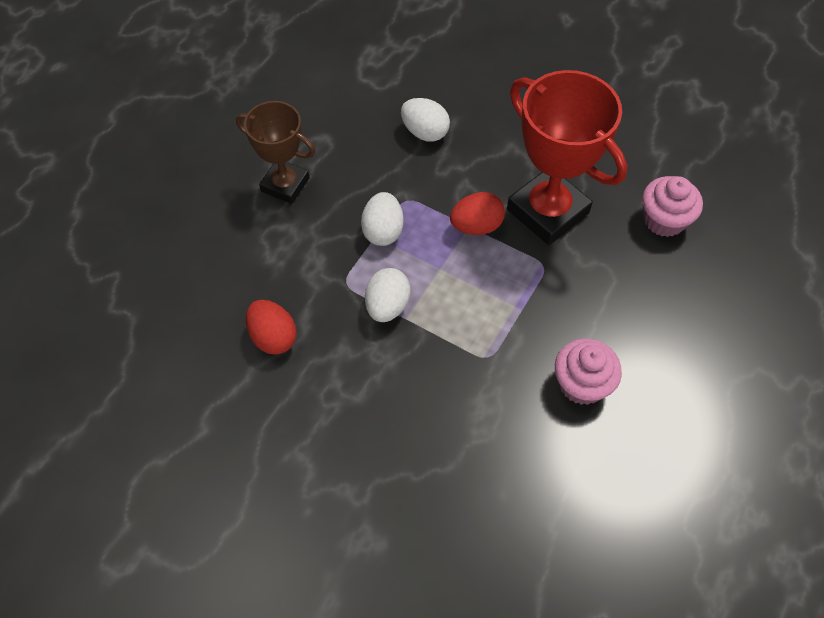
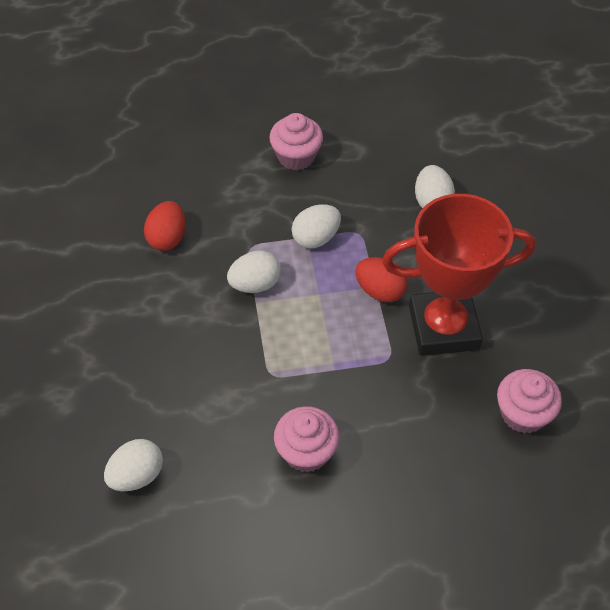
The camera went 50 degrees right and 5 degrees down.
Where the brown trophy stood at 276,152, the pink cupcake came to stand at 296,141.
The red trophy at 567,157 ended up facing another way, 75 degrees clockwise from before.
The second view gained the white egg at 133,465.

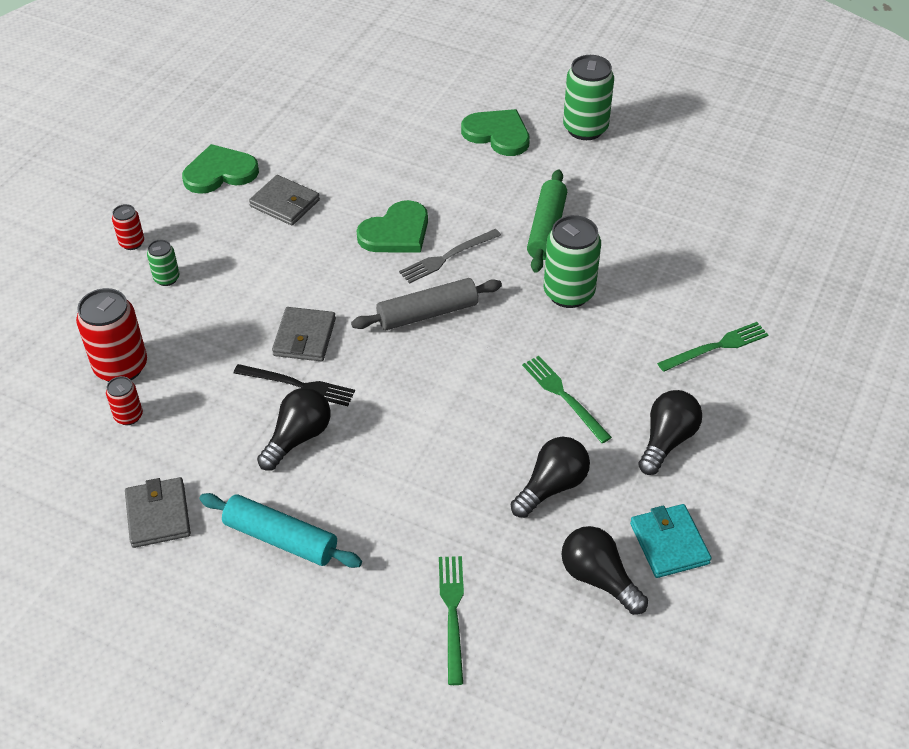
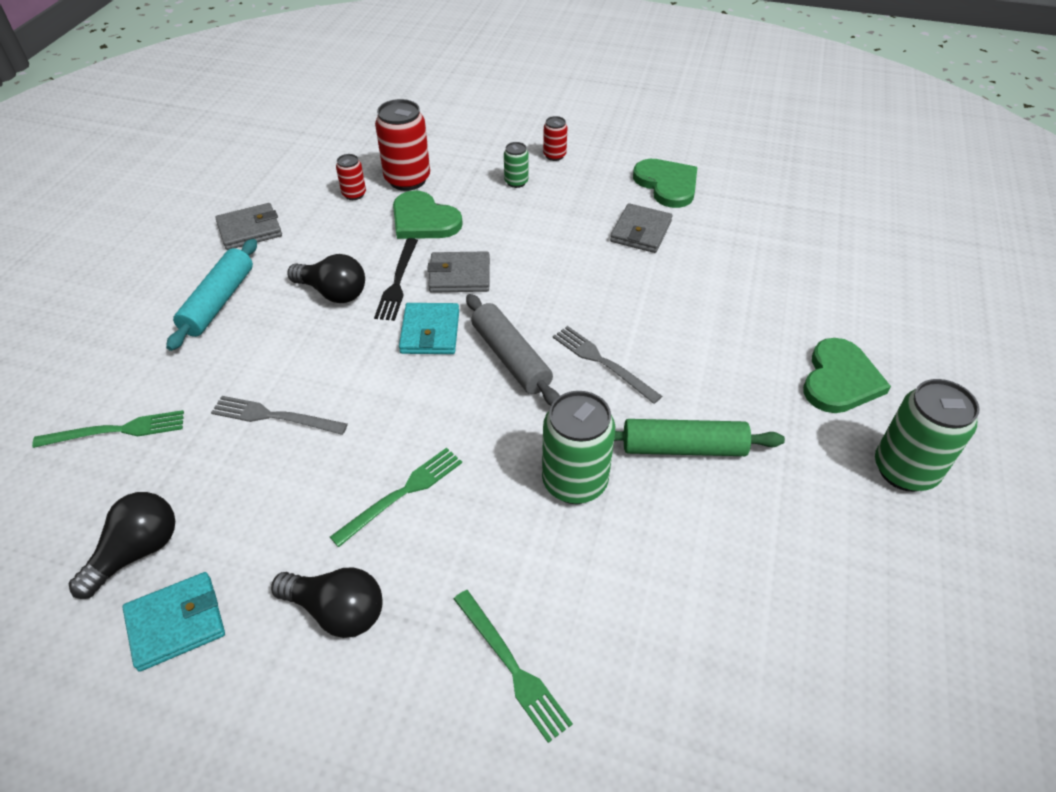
The camera went 80 degrees right and 0 degrees up.
The green heart ended up elsewhere, having gone from 392,226 to 428,214.
The second view lost the black light bulb at 550,477.
The second view gained the grey fork at 279,415.
The second view gained the turquoise wallet at 429,328.

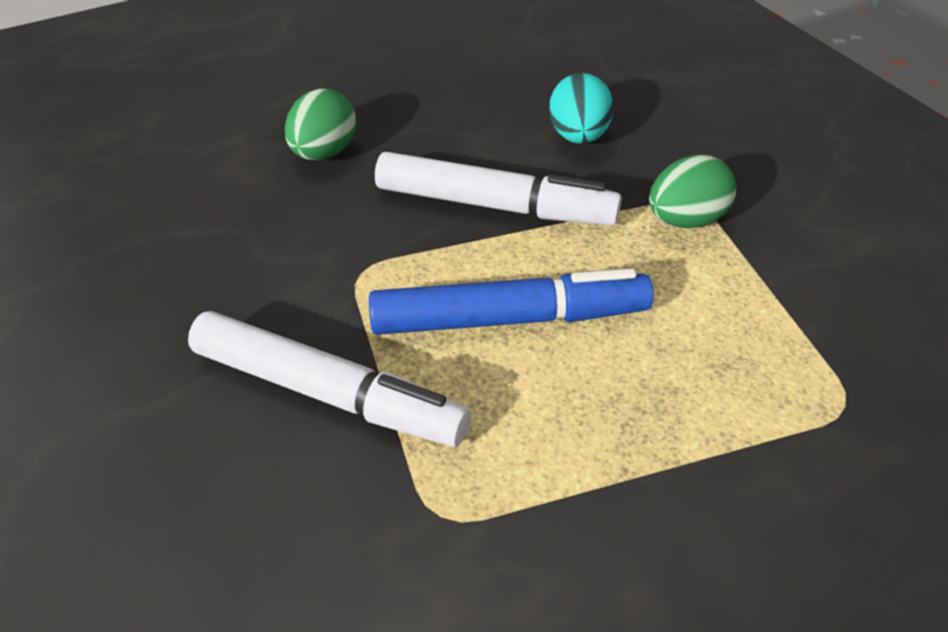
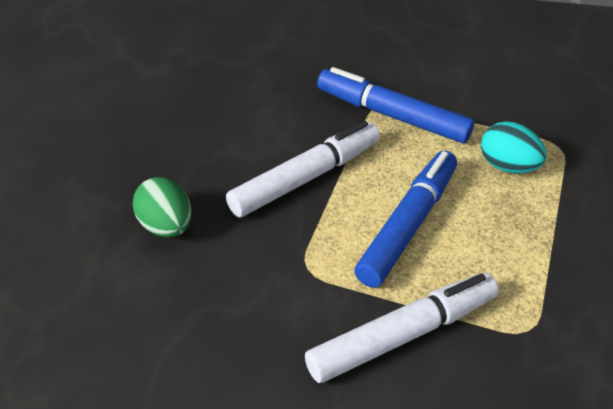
The camera went 55 degrees left and 0 degrees up.
The turquoise egg ended up elsewhere, having gone from 581,108 to 514,147.
Where the green egg stood at 692,191, the blue marker came to stand at 395,105.

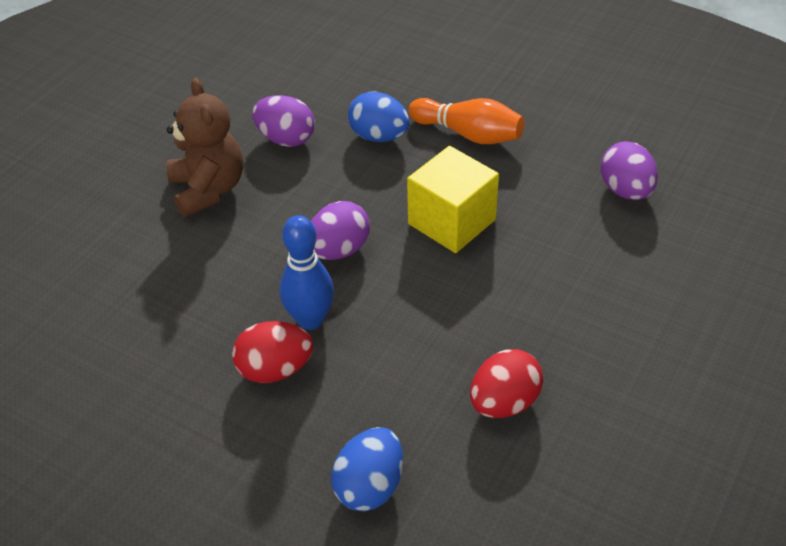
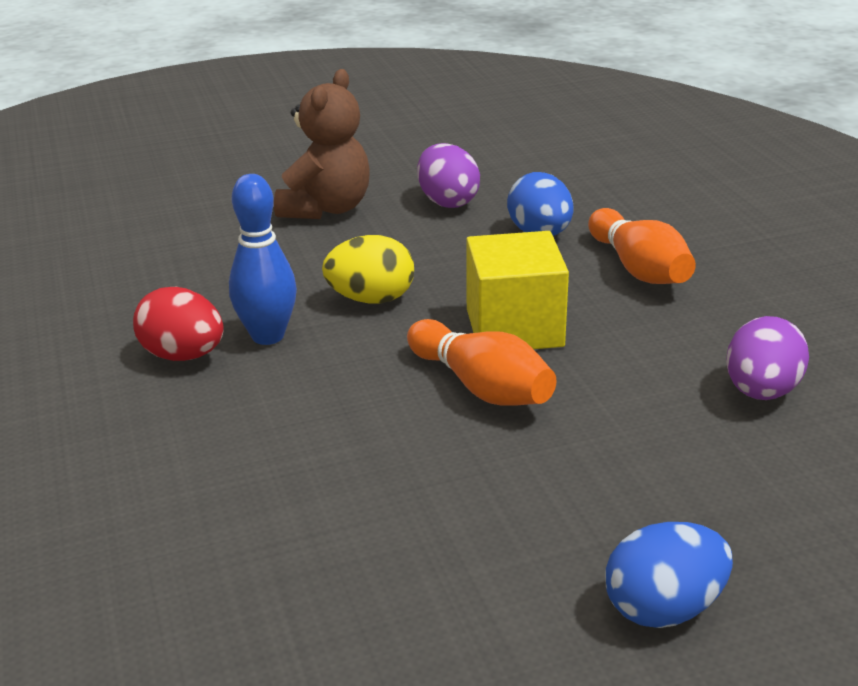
The camera went 40 degrees right and 15 degrees down.
What was the purple egg at 340,230 turned into the yellow egg at 368,269.
The blue egg ended up elsewhere, having gone from 367,469 to 669,575.
The second view lost the red egg at 506,383.
The second view gained the orange bowling pin at 481,362.

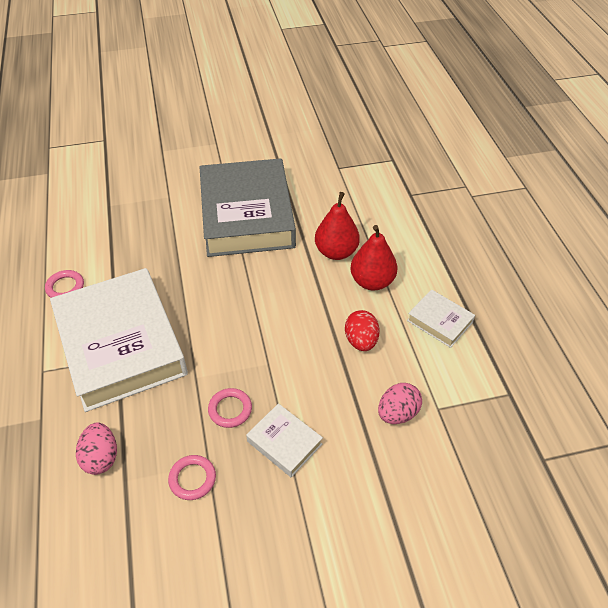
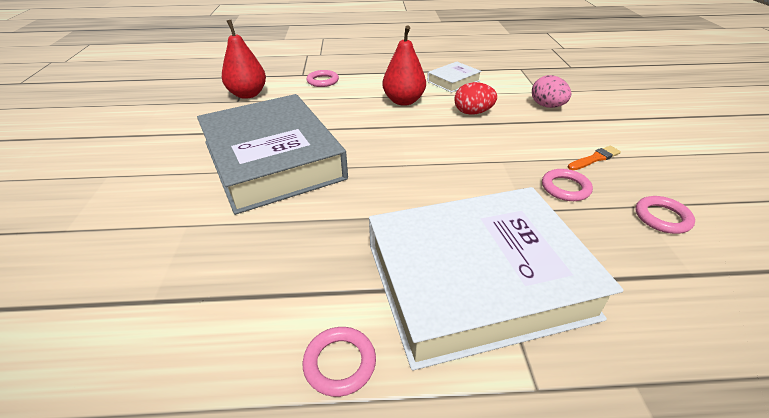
The camera went 80 degrees left and 10 degrees down.
The second view lost the pink egg at 96,448.
The grey book at 248,207 ended up facing another way, 60 degrees clockwise from before.
Where the white book stood at 284,440, the orange brush came to stand at 594,158.
The red pear ended up elsewhere, having gone from 337,226 to 244,59.
The second view gained the pink ring at 322,78.

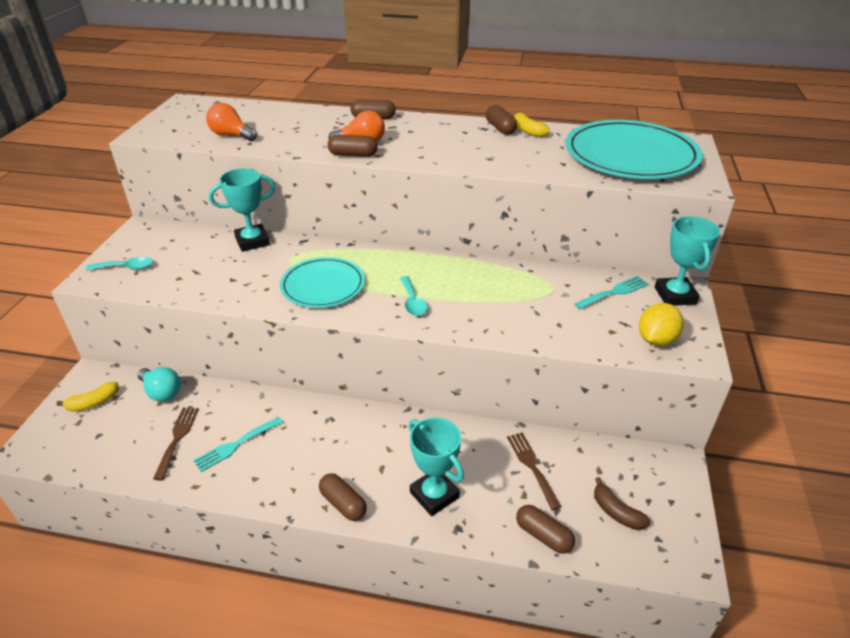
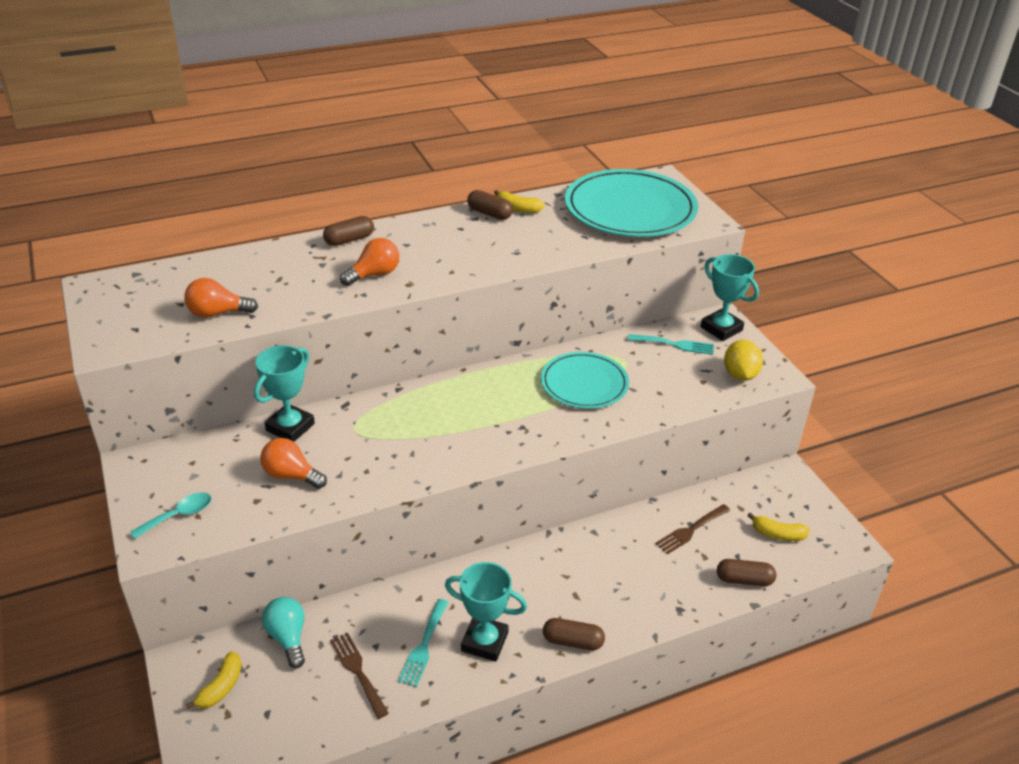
The camera went 35 degrees left and 0 degrees up.
The turquoise light bulb at 159,384 ended up facing another way, 120 degrees counterclockwise from before.
The turquoise plate ended up elsewhere, having gone from 322,282 to 585,380.
The second view lost the brown capsule at 353,146.
The second view lost the turquoise spoon at 414,296.
The turquoise trophy ended up elsewhere, having gone from 436,466 to 486,612.
The brown fork at 534,471 ended up facing another way, 75 degrees counterclockwise from before.
The turquoise fork at 611,292 ended up facing another way, 75 degrees clockwise from before.
What was the brown banana at 622,503 turned into the yellow banana at 778,526.
The second view gained the orange light bulb at 293,463.

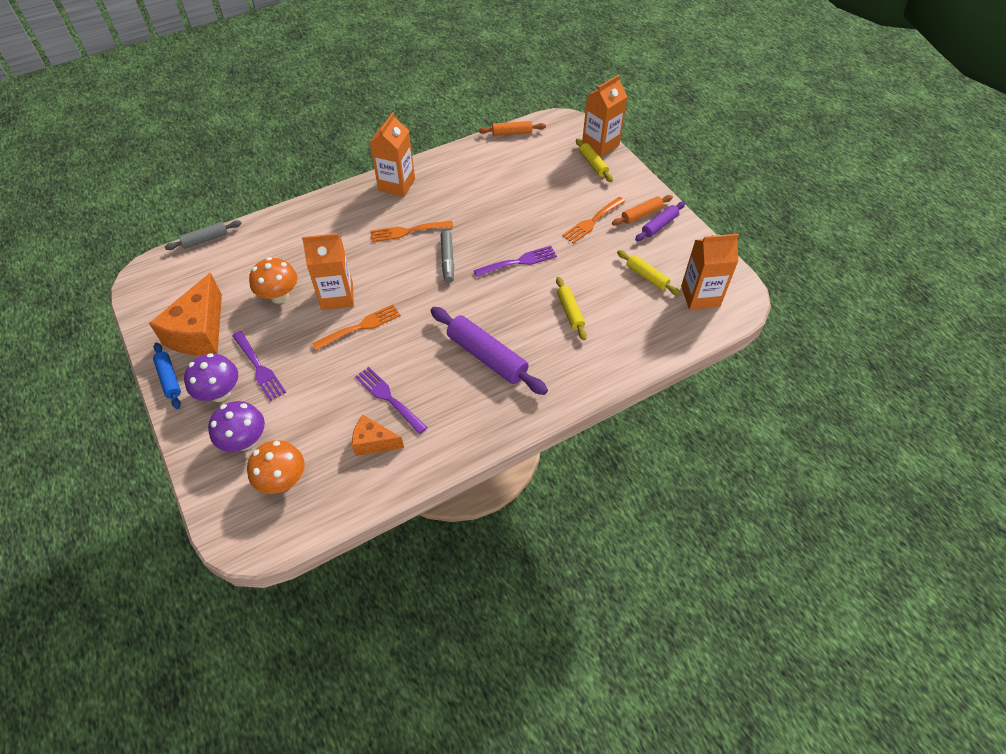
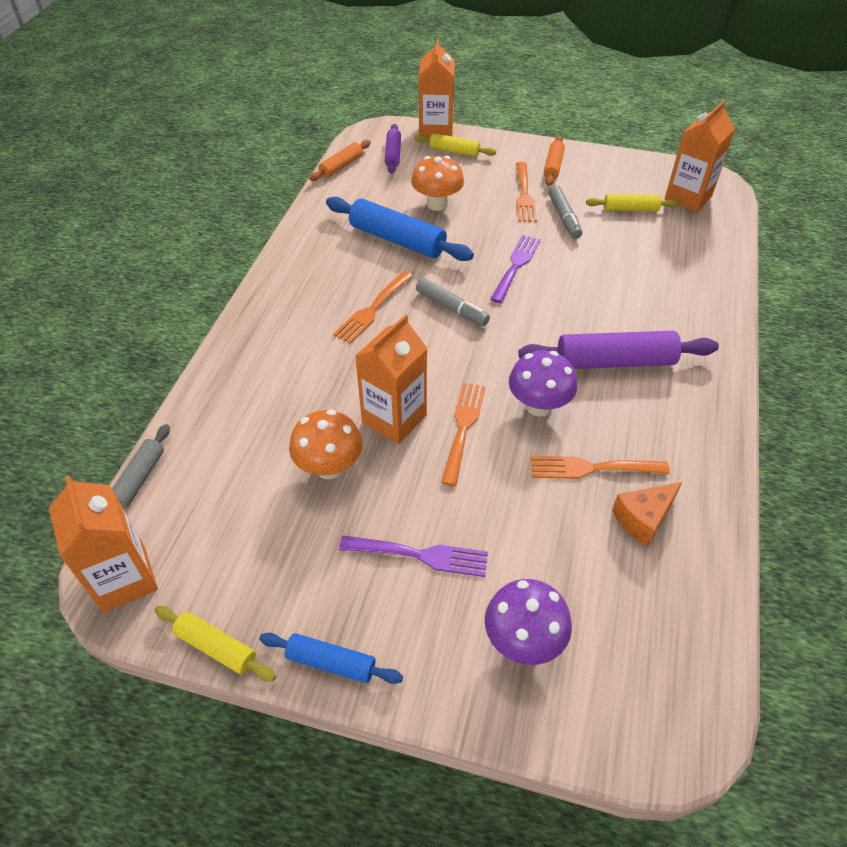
The camera went 45 degrees left and 5 degrees down.
The second view lost the orange cheese at 185,314.
The purple mushroom ended up elsewhere, having gone from 211,377 to 543,383.
The orange mushroom ended up elsewhere, having gone from 276,467 to 437,183.
What was the purple fork at 391,400 turned into the orange fork at 600,467.
The orange carton ended up elsewhere, having gone from 392,154 to 103,544.
The yellow rolling pin ended up elsewhere, having gone from 571,308 to 215,644.
The purple rolling pin ended up elsewhere, having gone from 660,221 to 393,149.
The second view gained the blue rolling pin at 400,229.
The second view gained the grey marker at 565,212.

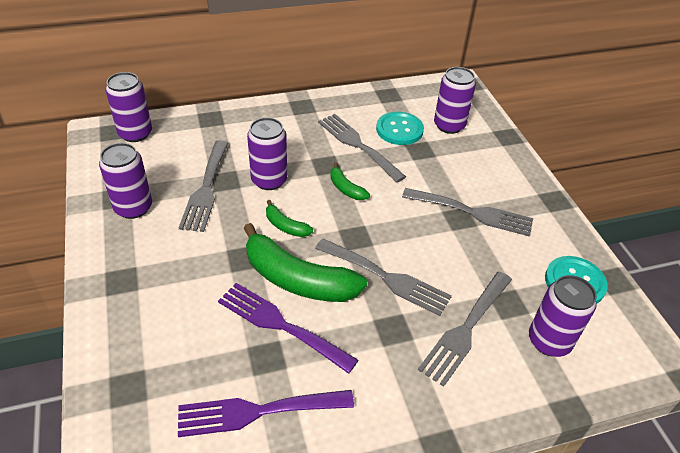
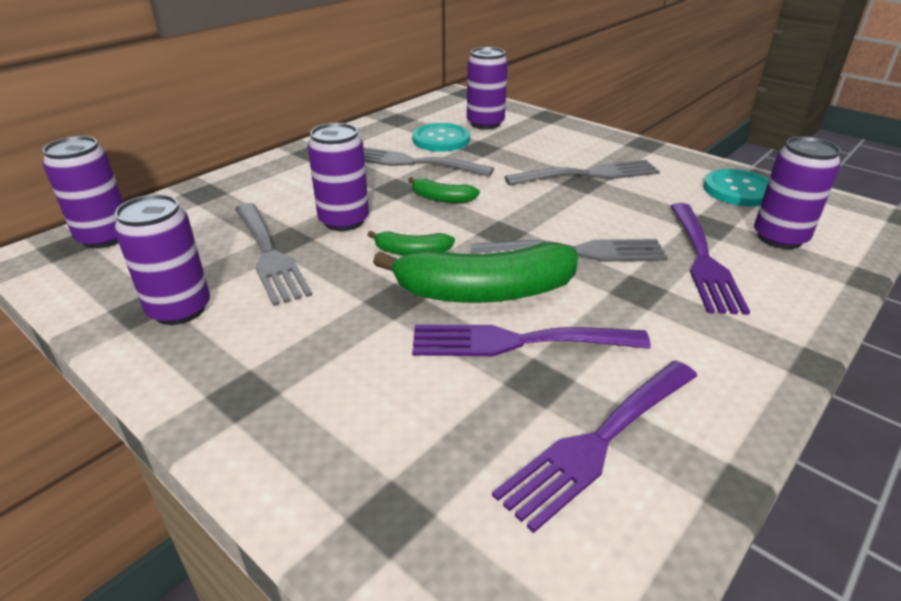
The camera went 30 degrees left and 10 degrees down.
What was the grey fork at 465,329 turned into the purple fork at 710,259.

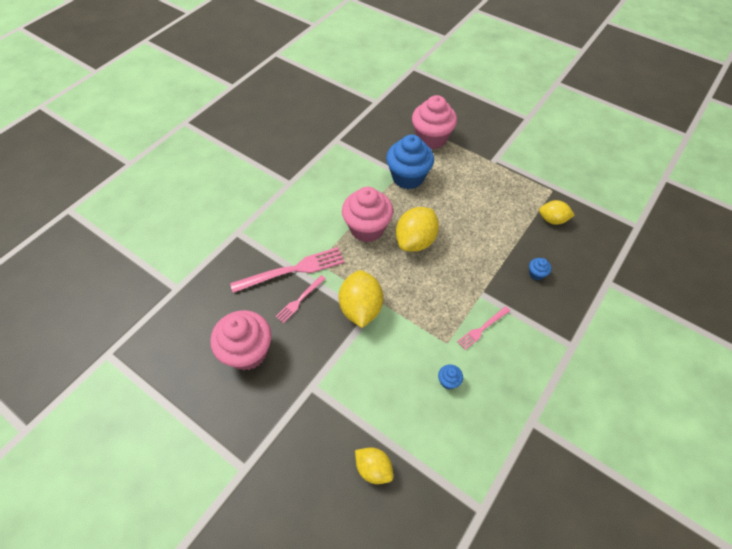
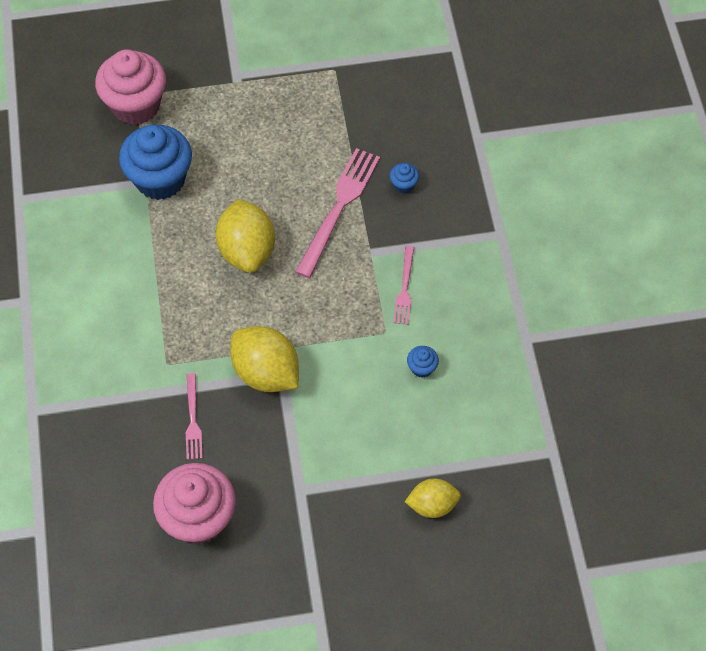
The camera went 45 degrees left and 5 degrees up.
The pink fork ended up elsewhere, having gone from 287,270 to 337,213.
The second view lost the pink cupcake at 367,214.
The second view lost the yellow lemon at 557,212.

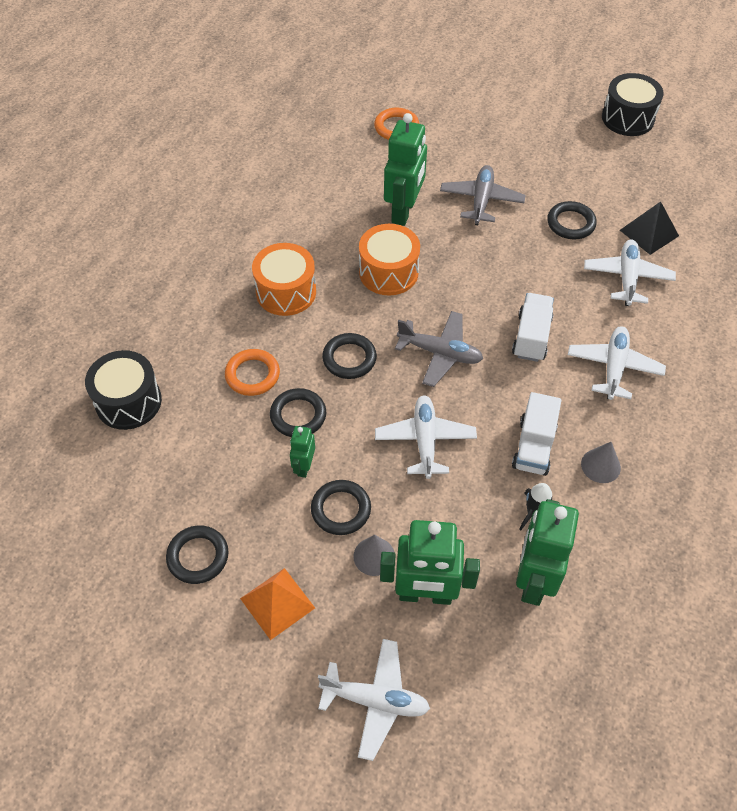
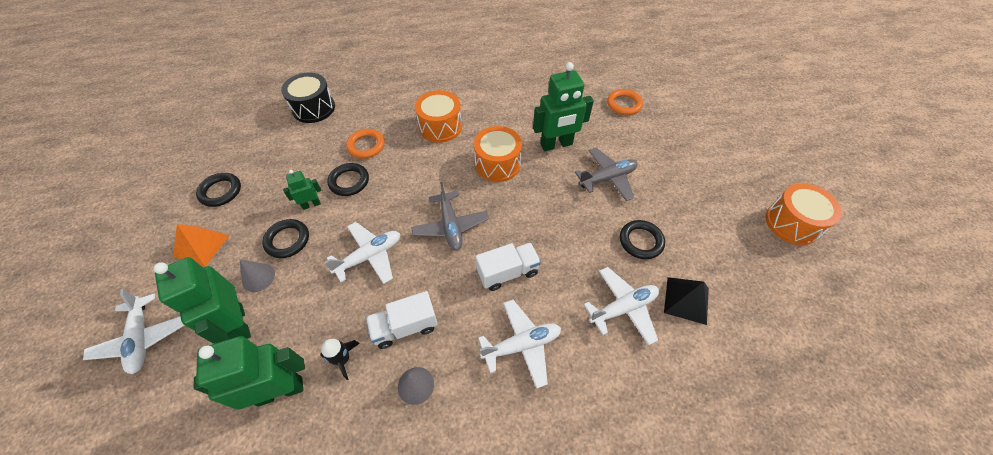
The camera went 55 degrees right and 0 degrees up.
The second view lost the black ring at 349,356.
What was the black drum at 633,104 turned into the orange drum at 804,214.

